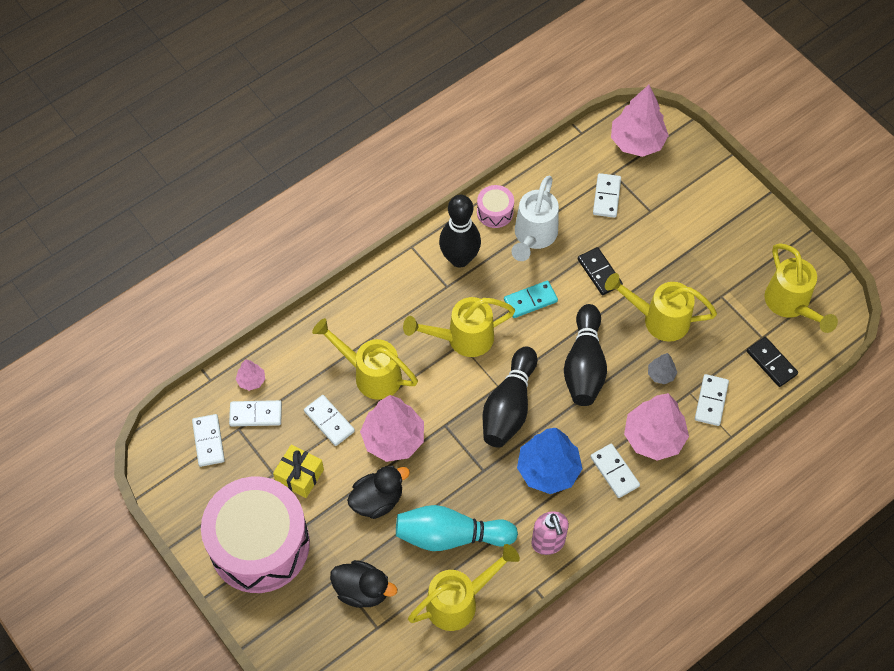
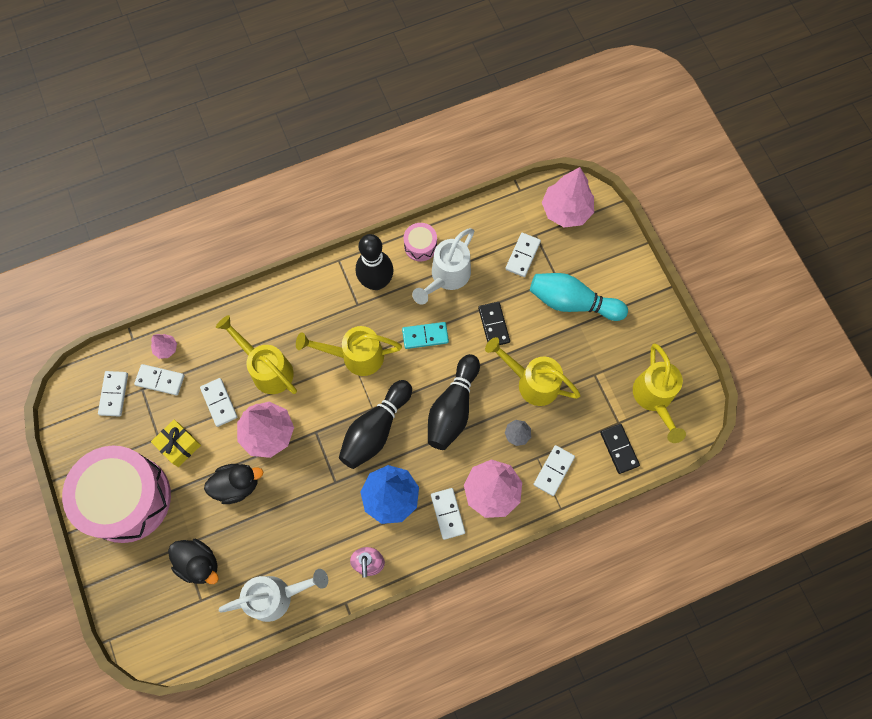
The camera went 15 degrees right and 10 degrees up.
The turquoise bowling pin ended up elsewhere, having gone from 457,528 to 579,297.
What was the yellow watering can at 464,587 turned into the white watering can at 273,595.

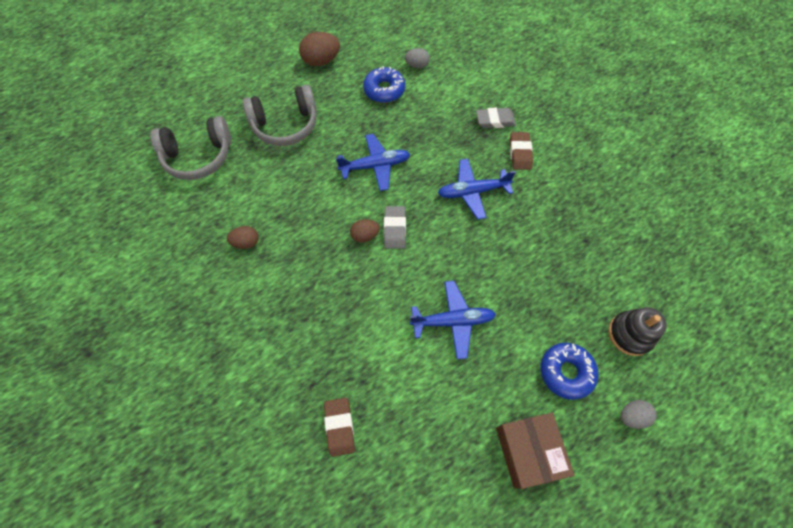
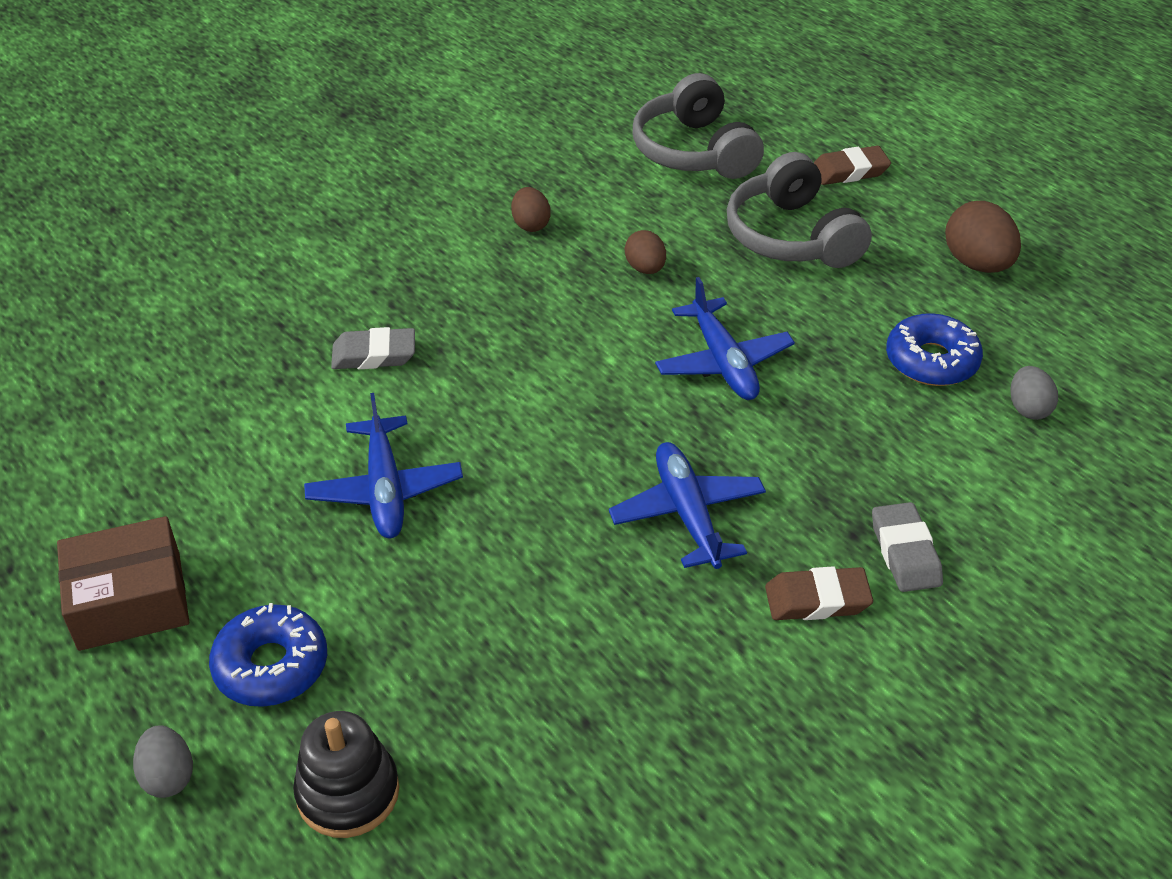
The camera went 85 degrees right and 20 degrees down.
The brown eraser ended up elsewhere, having gone from 339,427 to 852,165.
The brown egg ended up elsewhere, having gone from 365,231 to 645,252.
The grey eraser ended up elsewhere, having gone from 395,227 to 373,348.

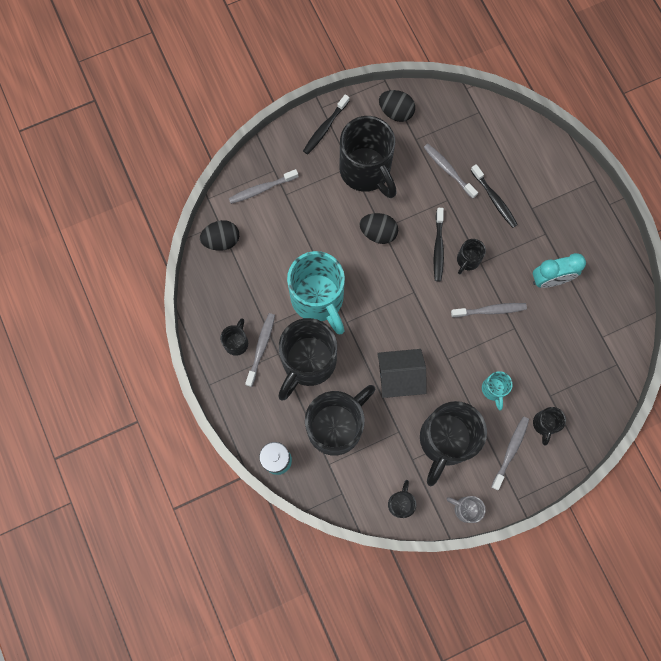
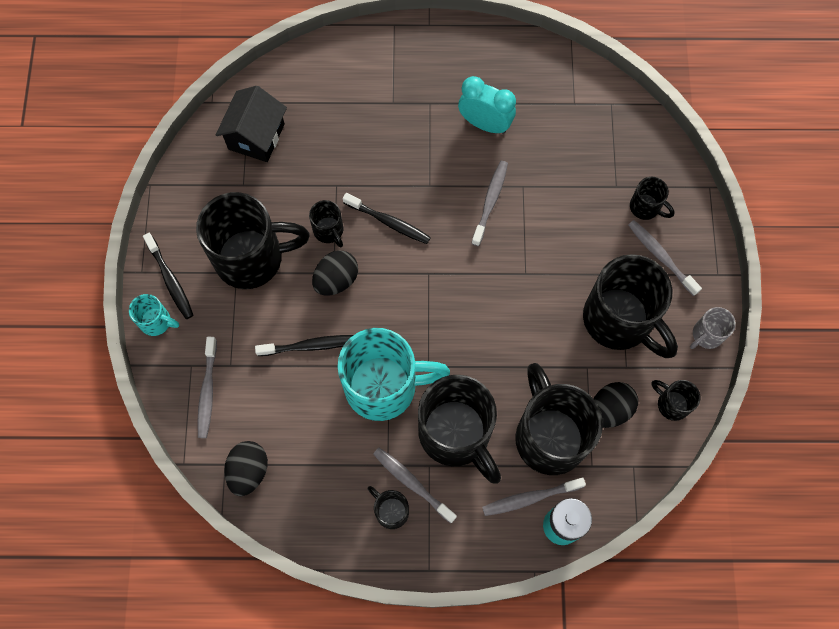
The camera went 65 degrees left and 5 degrees down.
The black house ended up elsewhere, having gone from 402,373 to 251,124.
The black egg ended up elsewhere, having gone from 397,106 to 615,405.
The grey toothbrush ended up elsewhere, having gone from 450,171 to 534,497.
The black mug ended up elsewhere, having gone from 471,256 to 326,223.
The black toothbrush ended up elsewhere, having gone from 494,196 to 304,345.
The turquoise mug ended up elsewhere, having gone from 497,390 to 154,315.
The turquoise clock at 559,270 ended up facing another way, 75 degrees counterclockwise from before.

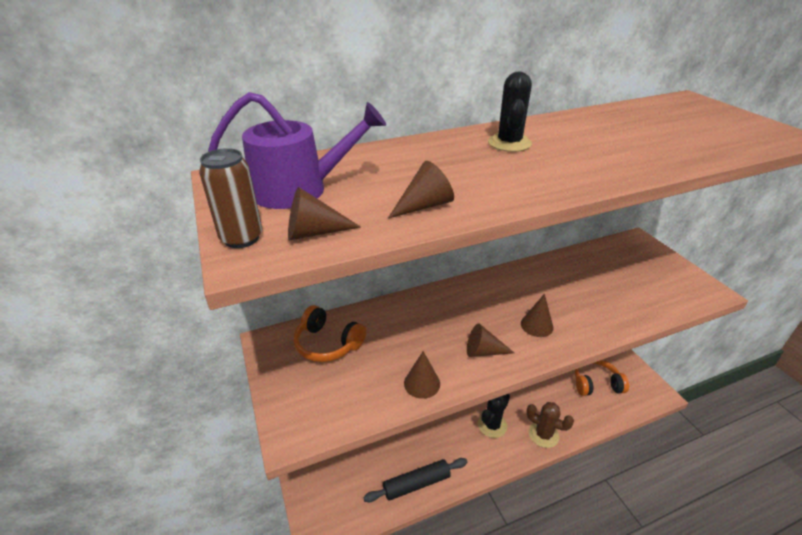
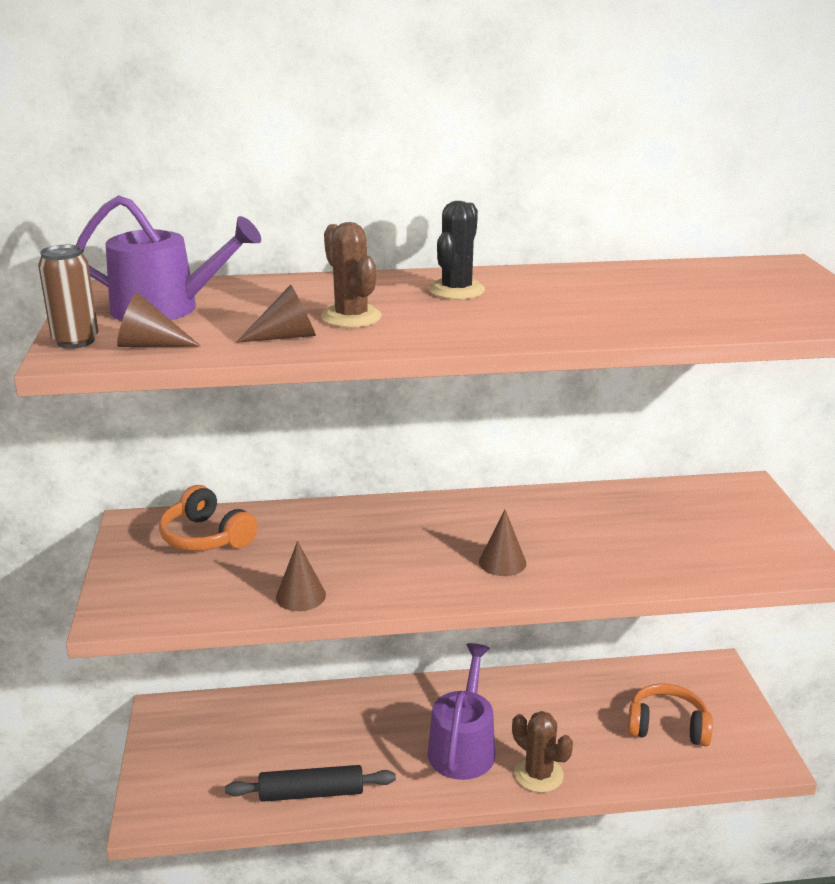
The camera went 15 degrees right and 10 degrees down.
The second view lost the brown cone at 490,340.
Where the black cactus stood at 494,416, the purple watering can came to stand at 461,711.
The second view gained the brown cactus at 351,275.

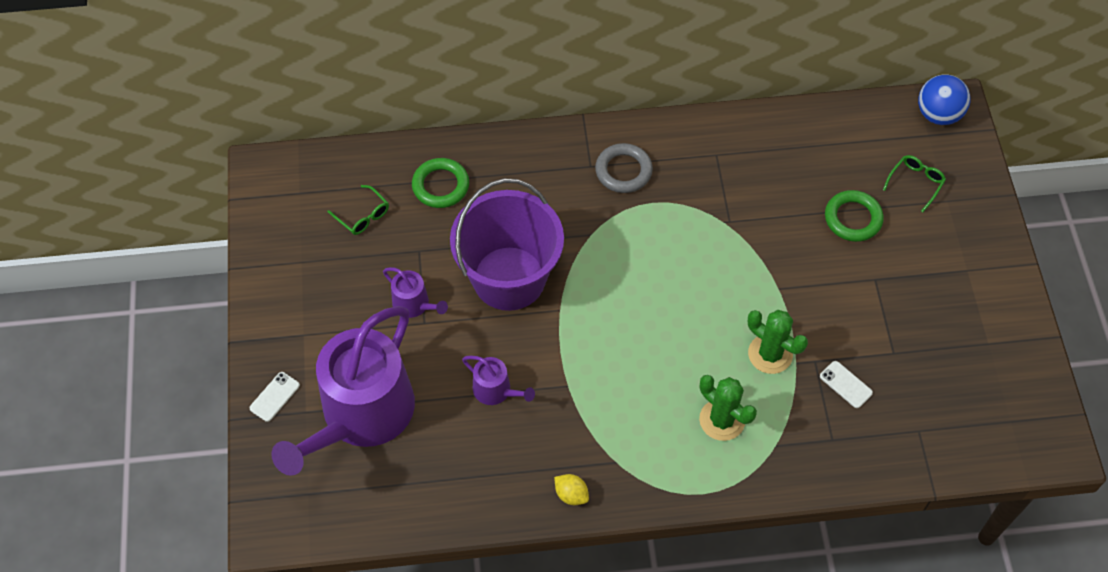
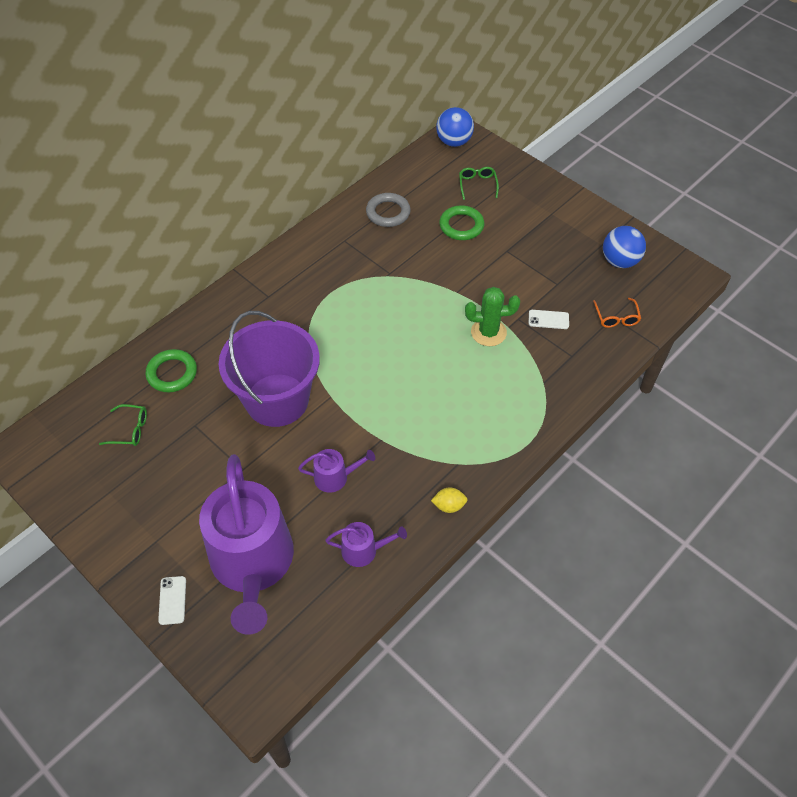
The camera went 40 degrees left and 5 degrees down.
The purple watering can ended up elsewhere, having gone from 415,292 to 366,544.
The grey ring ended up elsewhere, having gone from 624,168 to 388,210.
The second view lost the green cactus at 728,408.
The second view gained the orange glasses at 617,313.
The second view gained the blue ball at 624,247.

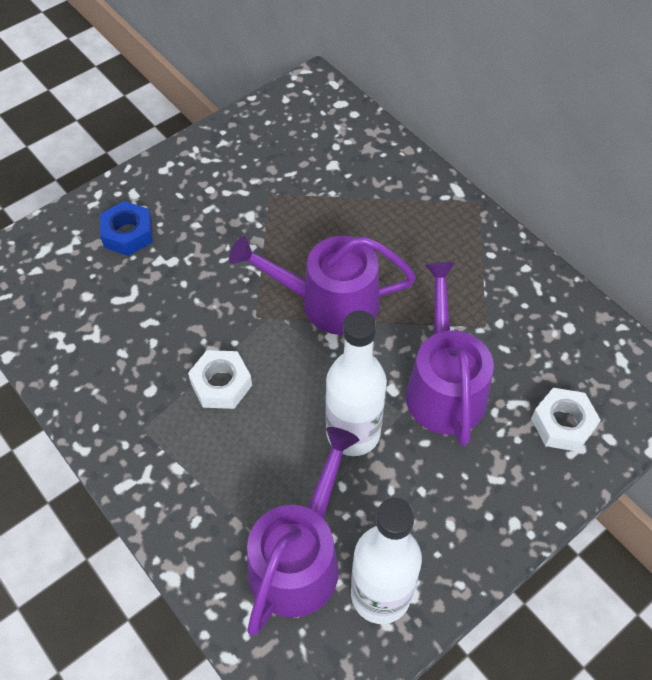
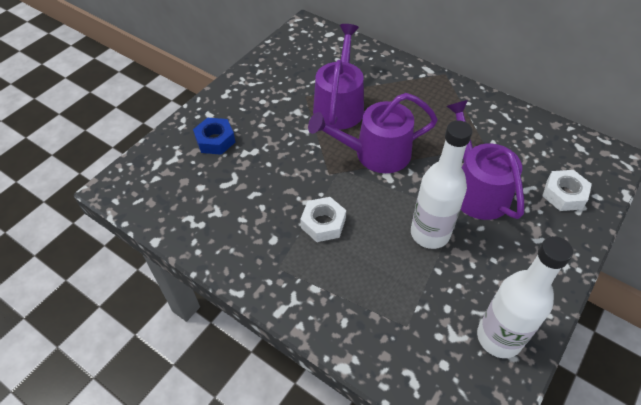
The camera went 15 degrees left and 5 degrees down.
The purple watering can ended up elsewhere, having gone from 303,531 to 338,77.

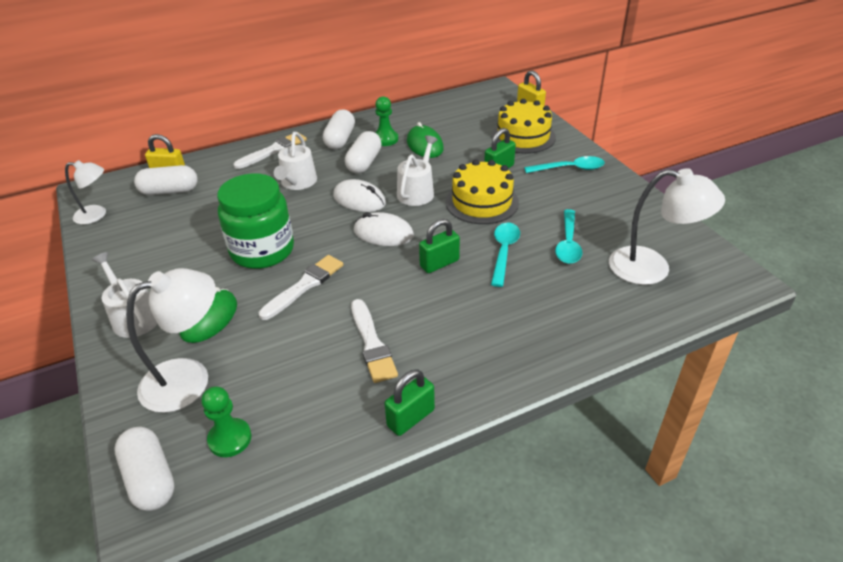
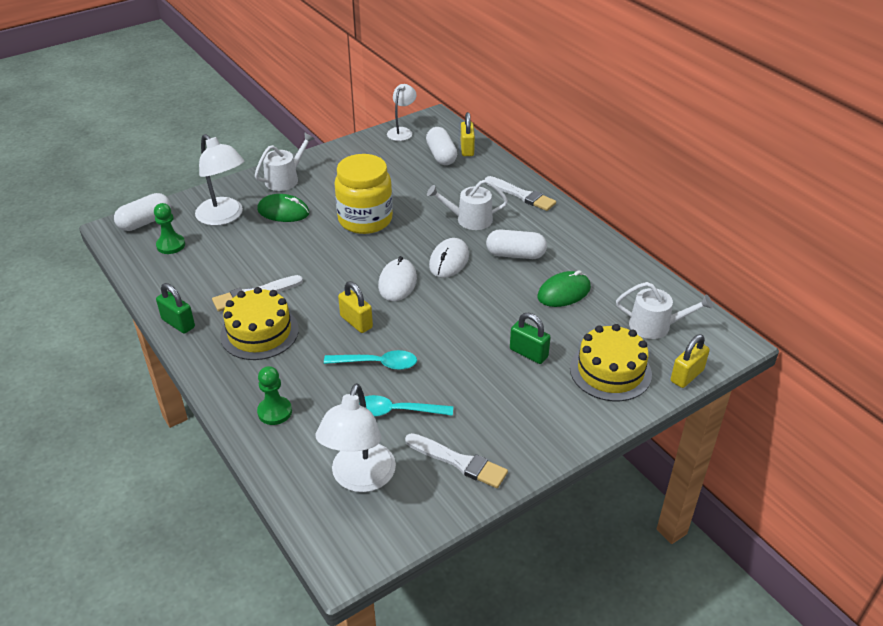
The camera went 80 degrees right and 0 degrees up.
The white lamp at 85,192 ended up facing another way, 150 degrees counterclockwise from before.
What was the green jar at 255,221 turned into the yellow jar at 363,194.
The white brush ended up elsewhere, having gone from 301,287 to 456,460.
The second view lost the white capsule at 339,129.
The green pawn ended up elsewhere, having gone from 386,121 to 274,395.
The white watering can ended up elsewhere, having gone from 417,170 to 664,310.
What was the green padlock at 439,246 turned into the yellow padlock at 355,307.
The yellow cake ended up elsewhere, having gone from 482,191 to 259,323.
The second view lost the turquoise spoon at 564,164.

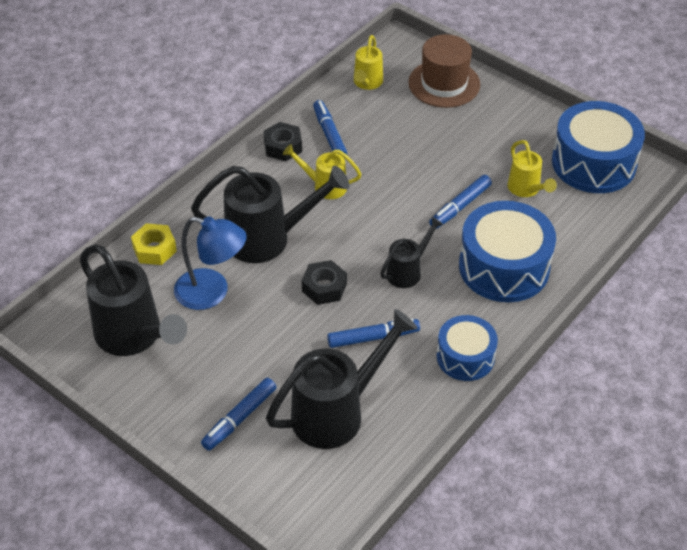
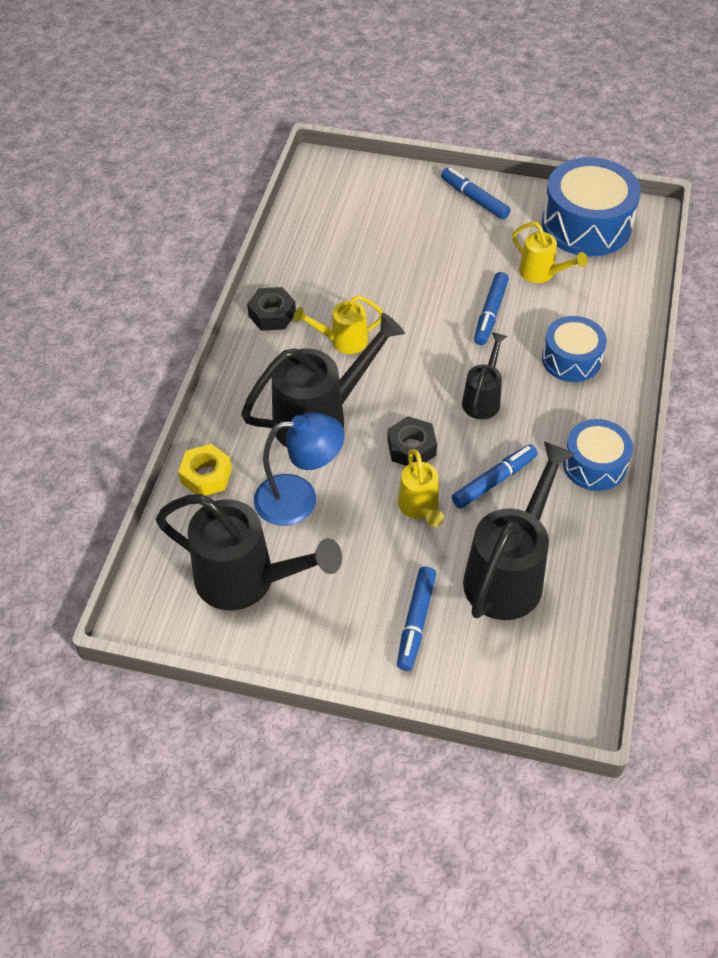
The camera went 25 degrees left and 5 degrees up.
The blue marker ended up elsewhere, having gone from 330,129 to 476,193.
The yellow watering can ended up elsewhere, having gone from 368,62 to 421,488.
The second view lost the brown hat at 444,71.
The size of the blue drum at 507,251 changed by a factor of 0.60.

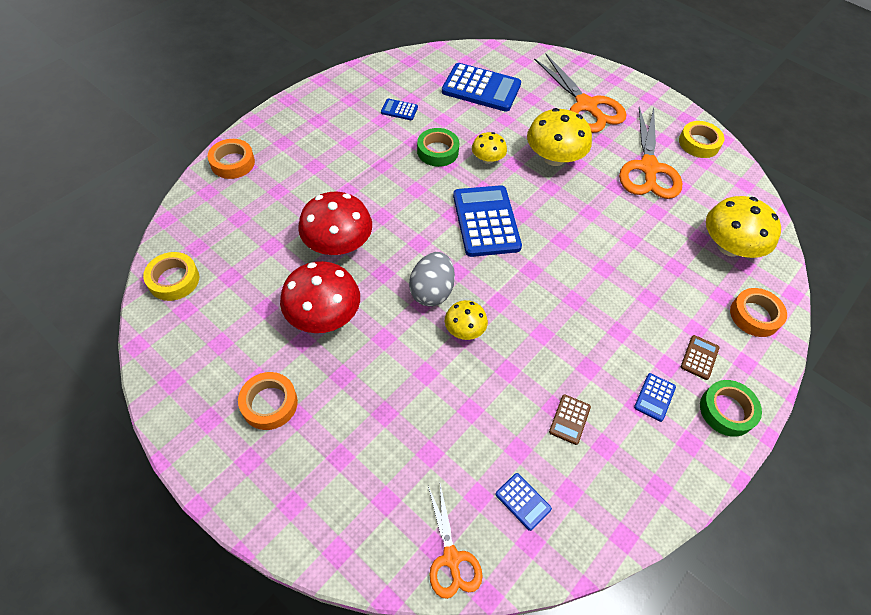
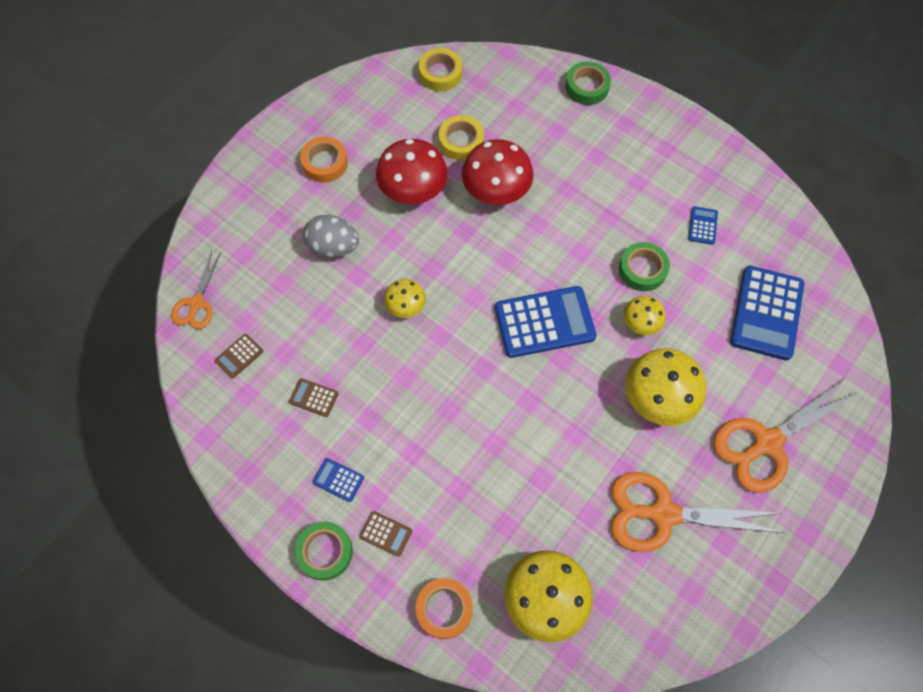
The camera went 90 degrees right and 10 degrees up.
What was the orange tape at 231,159 turned into the green tape at 588,83.
The grey egg ended up elsewhere, having gone from 432,279 to 331,236.
The orange scissors at 455,541 ended up facing another way, 60 degrees counterclockwise from before.
What was the blue calculator at 523,502 turned into the brown calculator at 239,356.
The yellow tape ended up elsewhere, having gone from 702,139 to 461,138.

